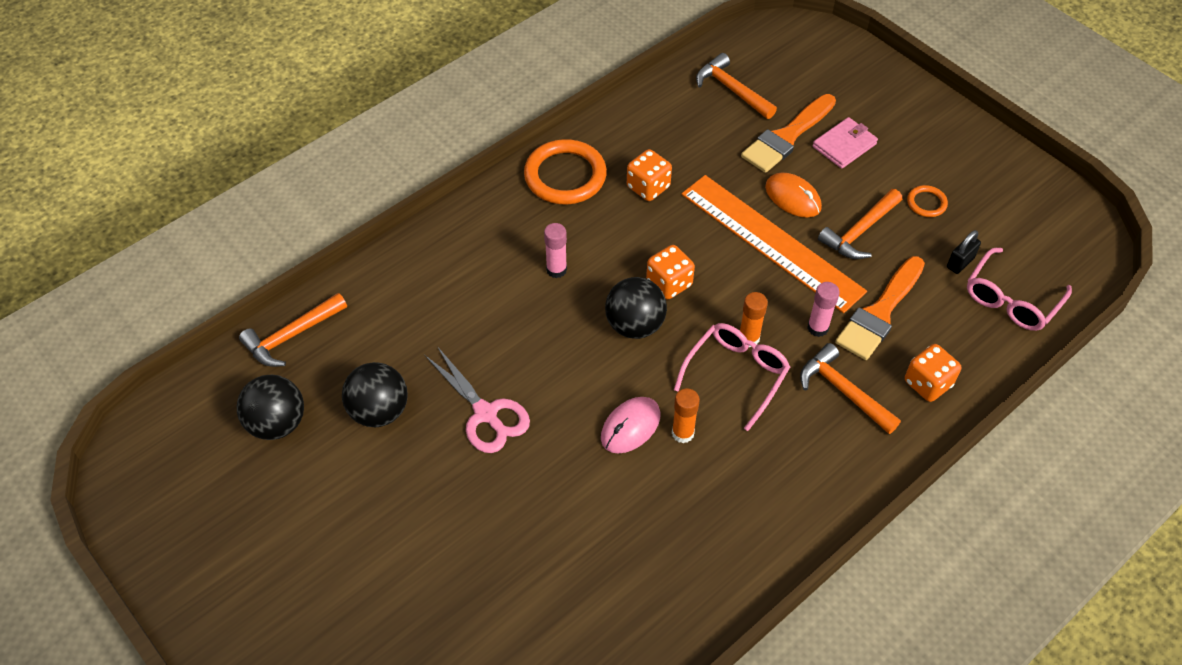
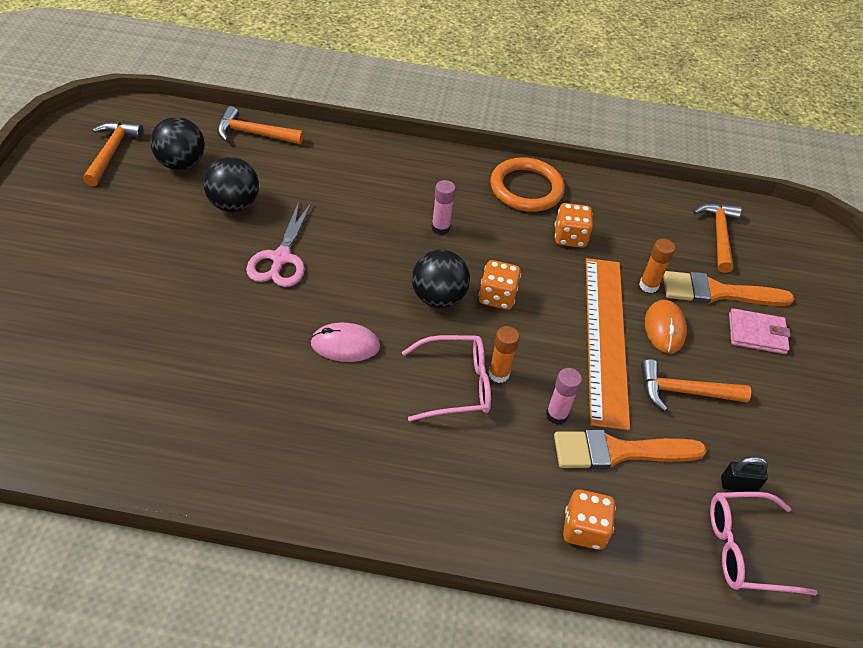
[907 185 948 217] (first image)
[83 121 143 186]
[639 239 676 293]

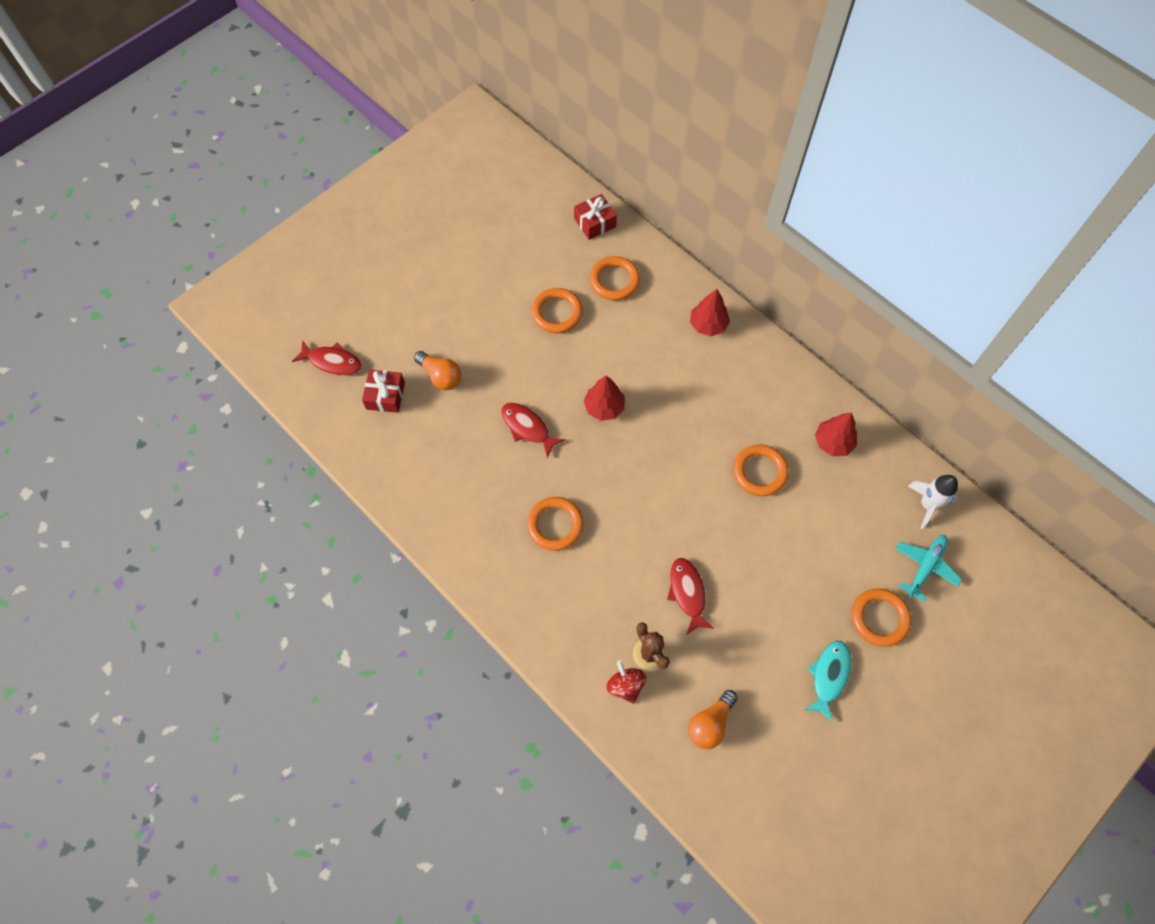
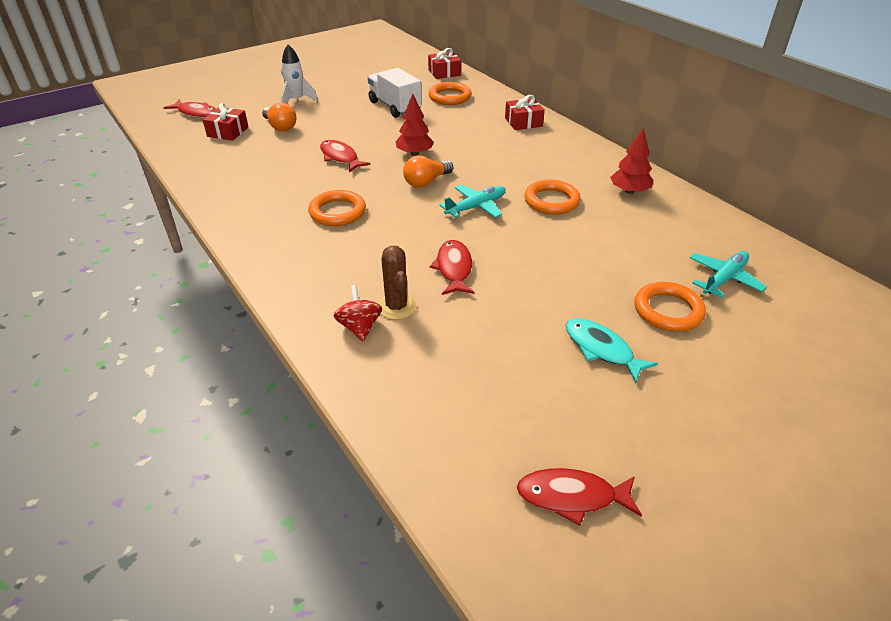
[368 68 422 118]
[505 95 545 130]
[281 45 318 104]
[566 318 658 383]
[403 155 453 188]
[439 185 506 218]
[517 468 642 525]

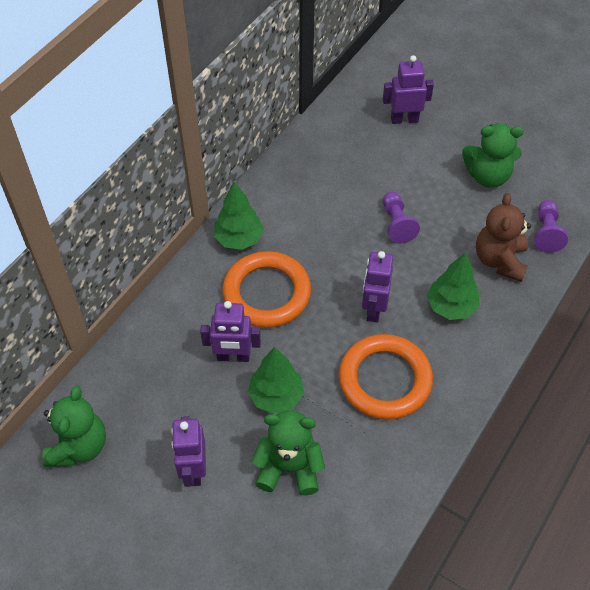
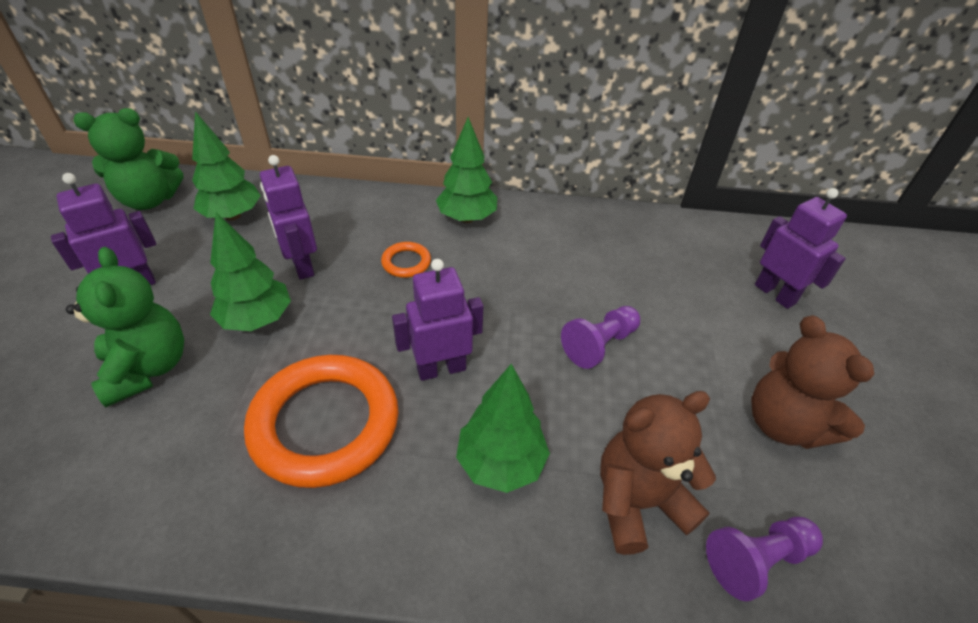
[751 315 874 449]
[381 242 431 278]
[192 111 261 221]

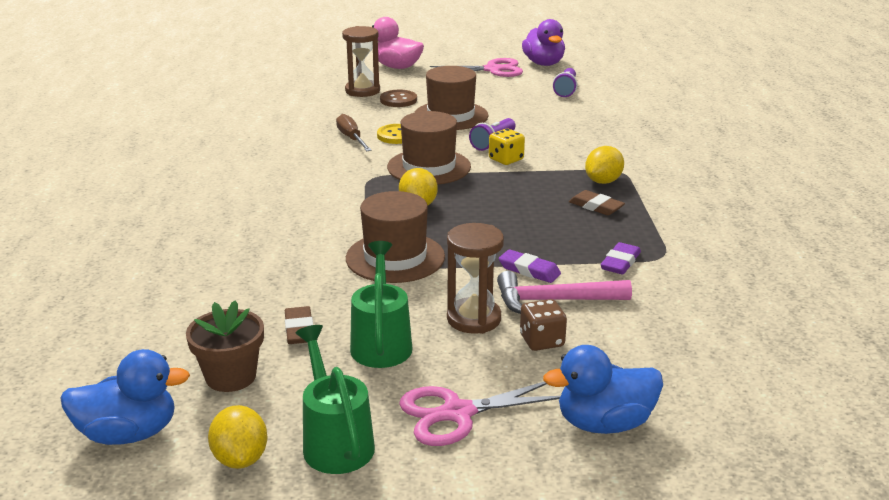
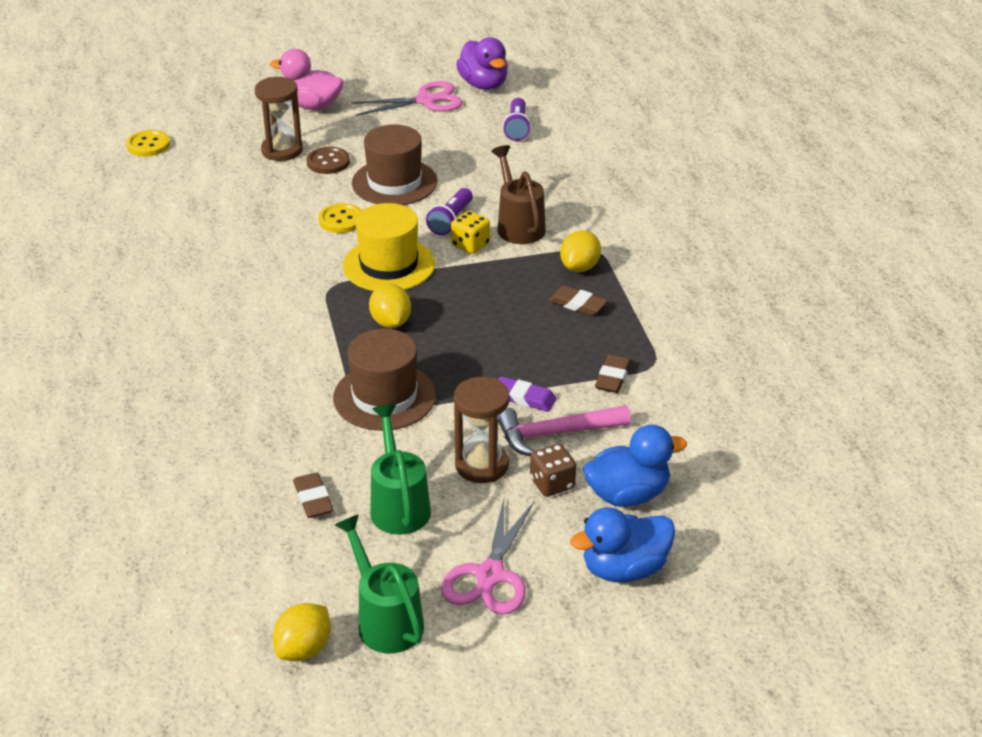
[343 203 435 291]
[336 114 372 151] (first image)
[595 354 632 393]
[186 300 264 392] (first image)
[583 425 687 507]
[441 499 534 615]
[273 603 331 661]
[126 130 170 156]
[491 145 546 244]

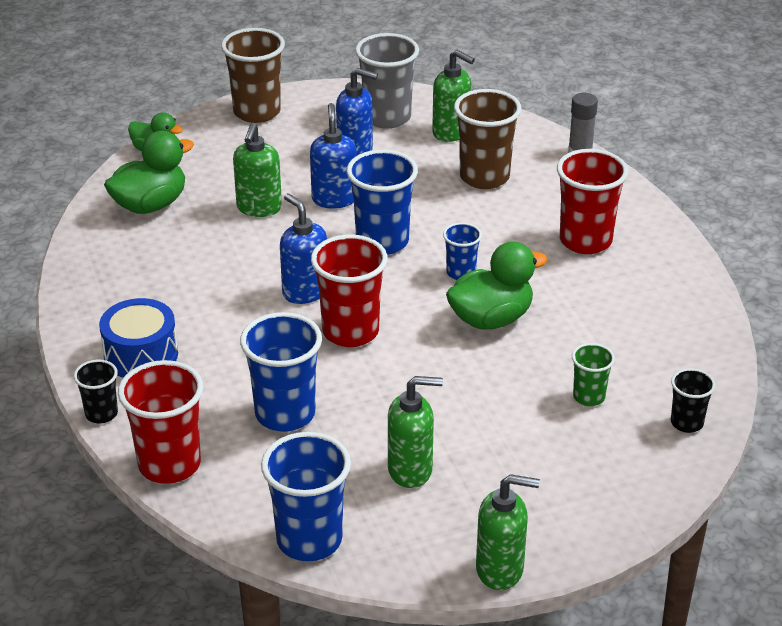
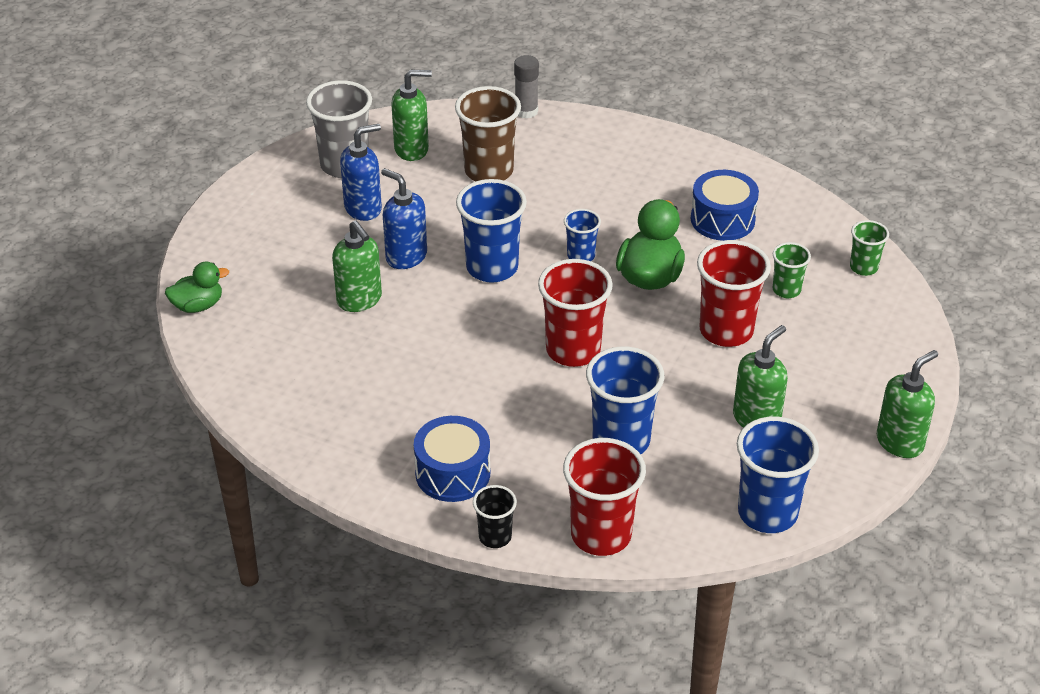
[221 28 285 123] (first image)
[104 131 194 214] (first image)
[697 240 771 347]
[280 193 327 304] (first image)
[850 220 889 276]
[691 170 759 241]

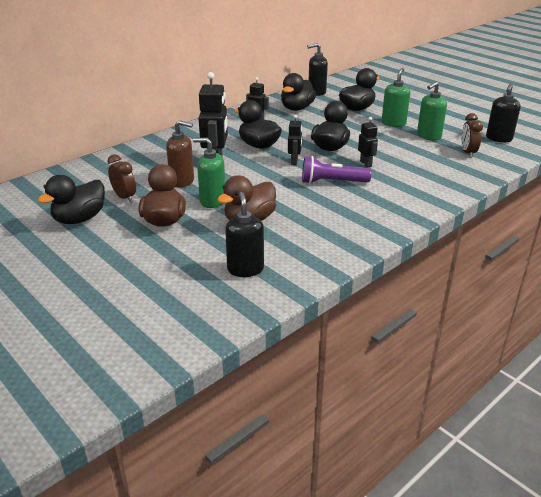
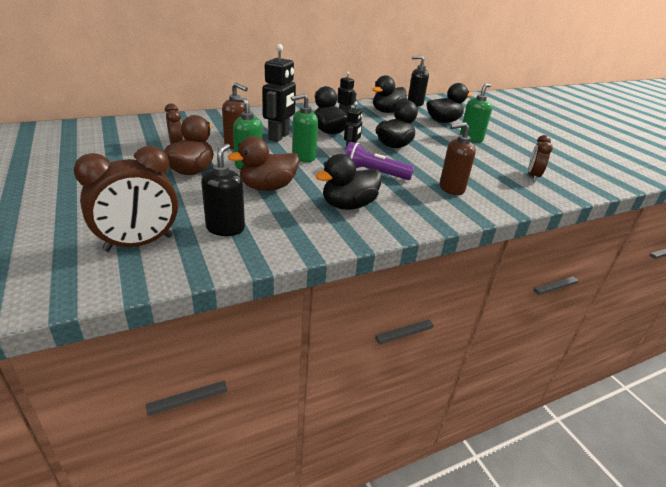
[291 94 318 162]
[486 84 520 143] (first image)
[358 117 378 168] (first image)
[316 154 382 210]
[439 122 476 195]
[74 146 178 252]

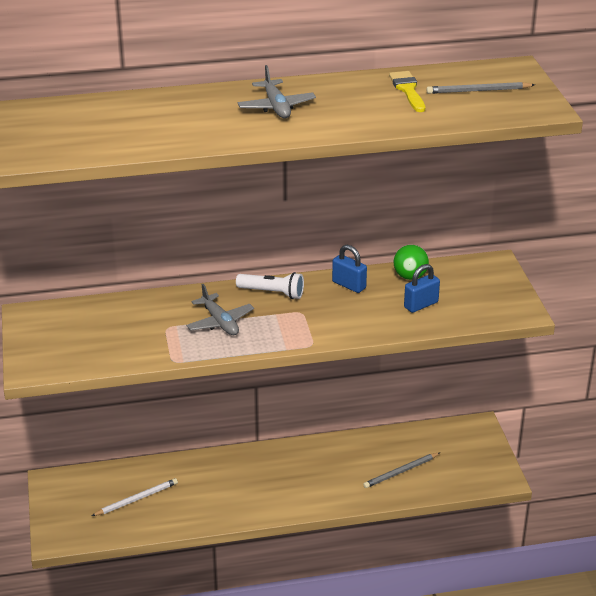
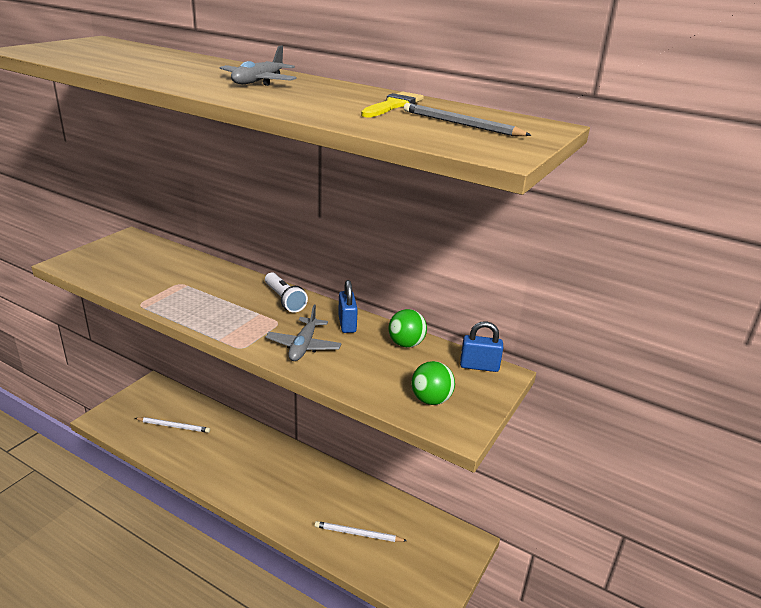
[460 321 503 372]
[266 305 342 361]
[315 521 407 542]
[411 361 455 405]

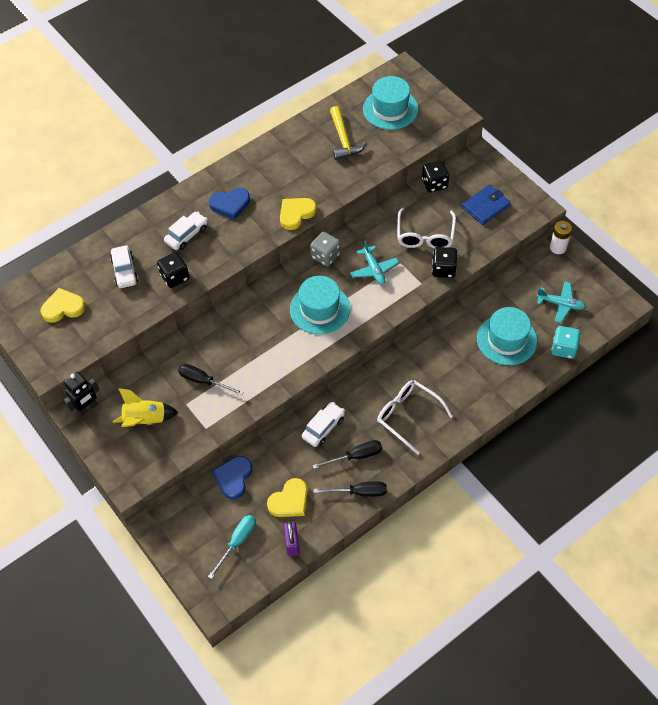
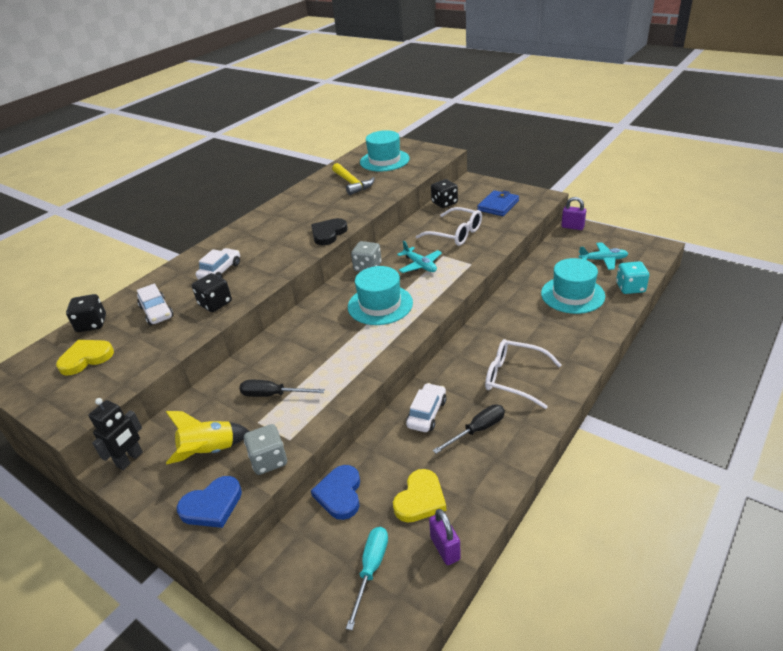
[177 476 242 528]
[311 218 348 245]
[416 207 482 246]
[561 197 586 230]
[66 294 106 332]
[313 481 387 497] (first image)
[244 424 287 475]

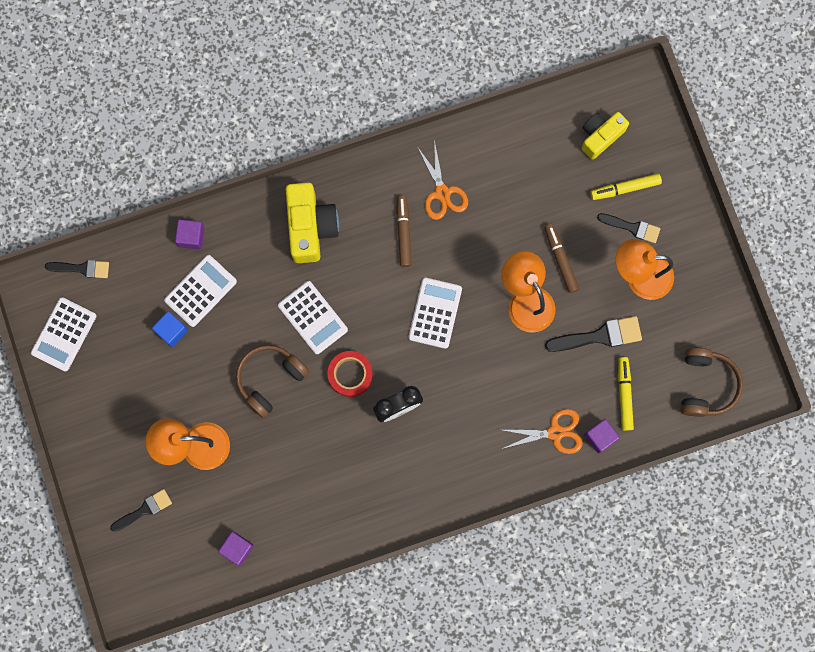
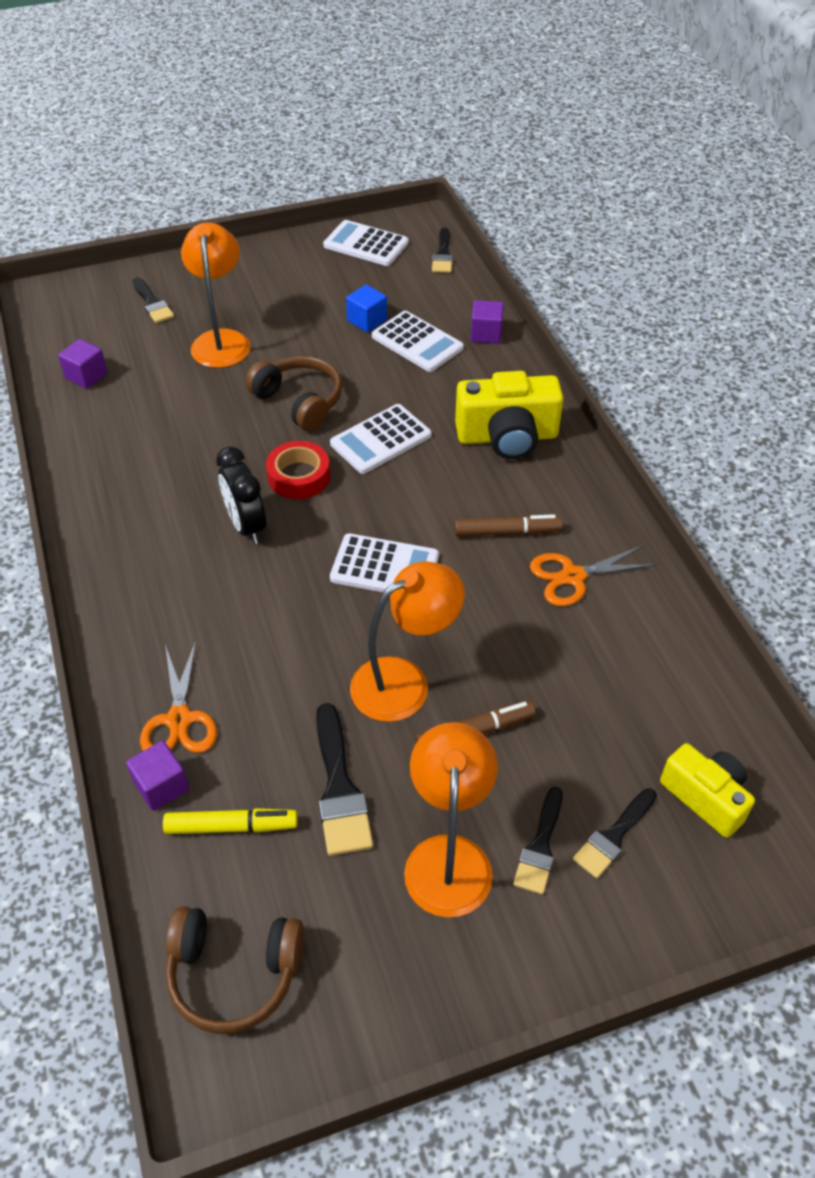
[573 788 657 878]

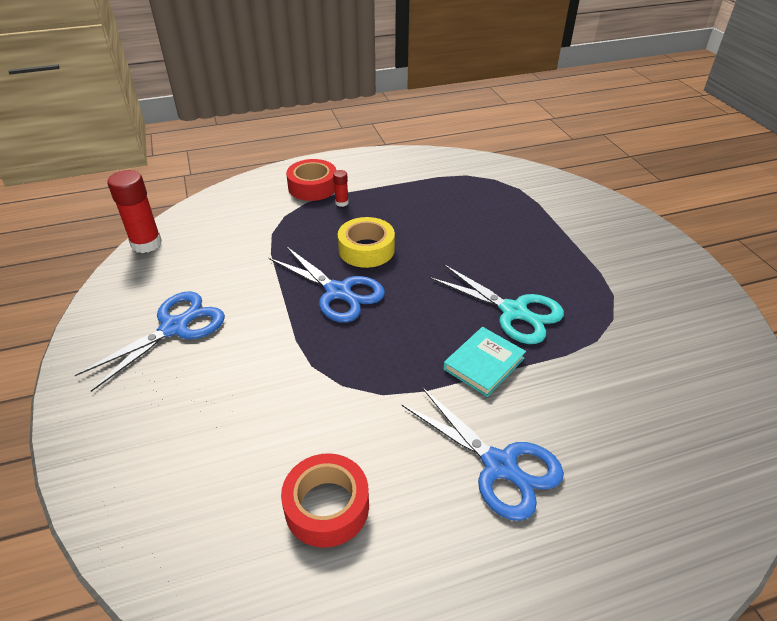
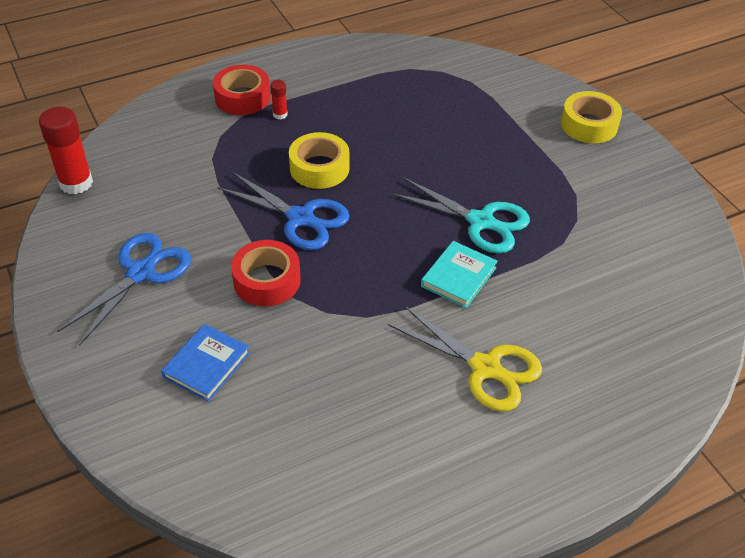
[388 306 542 411]
[231 240 301 306]
[561 91 622 143]
[161 324 250 402]

